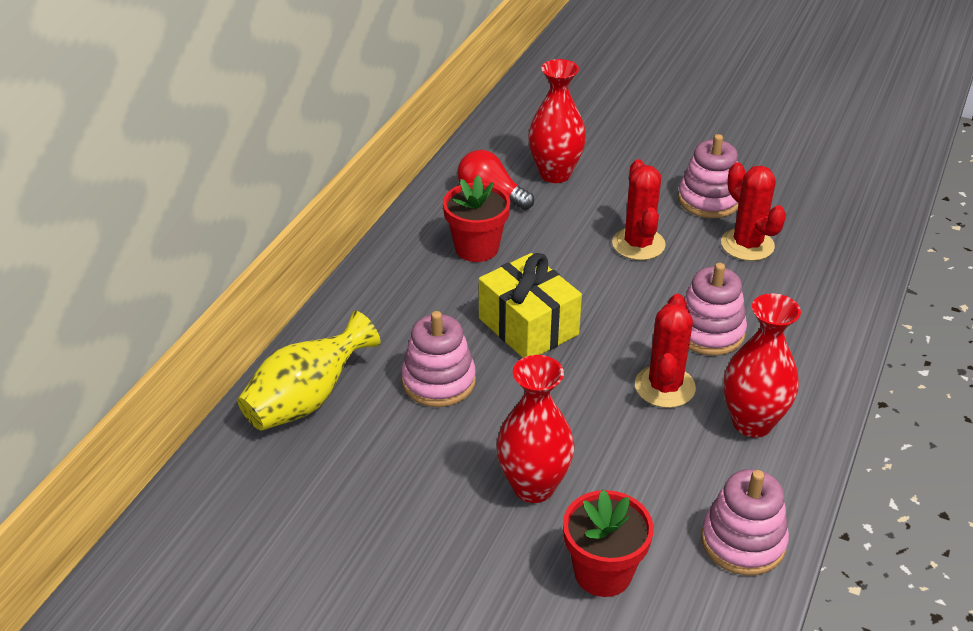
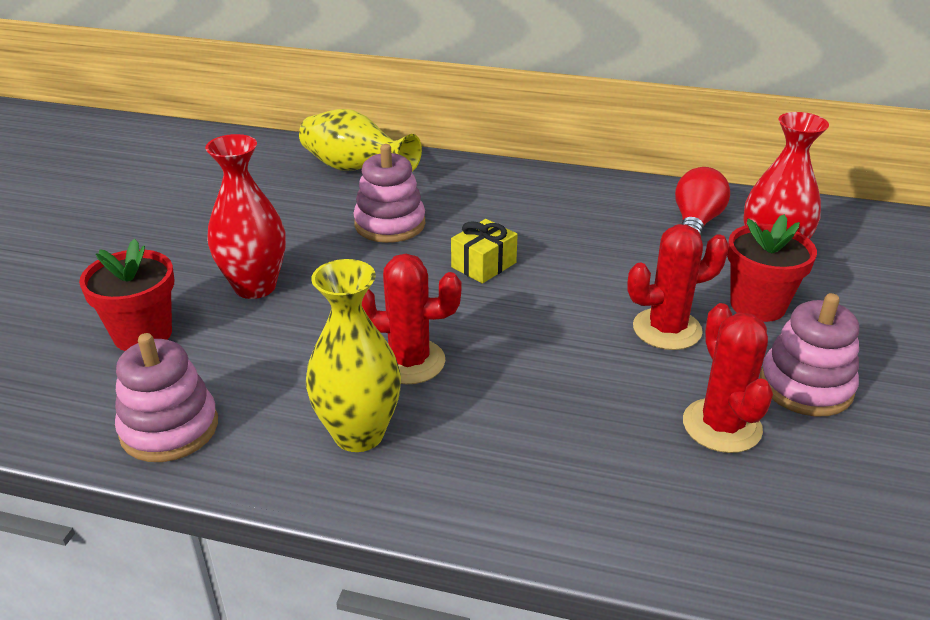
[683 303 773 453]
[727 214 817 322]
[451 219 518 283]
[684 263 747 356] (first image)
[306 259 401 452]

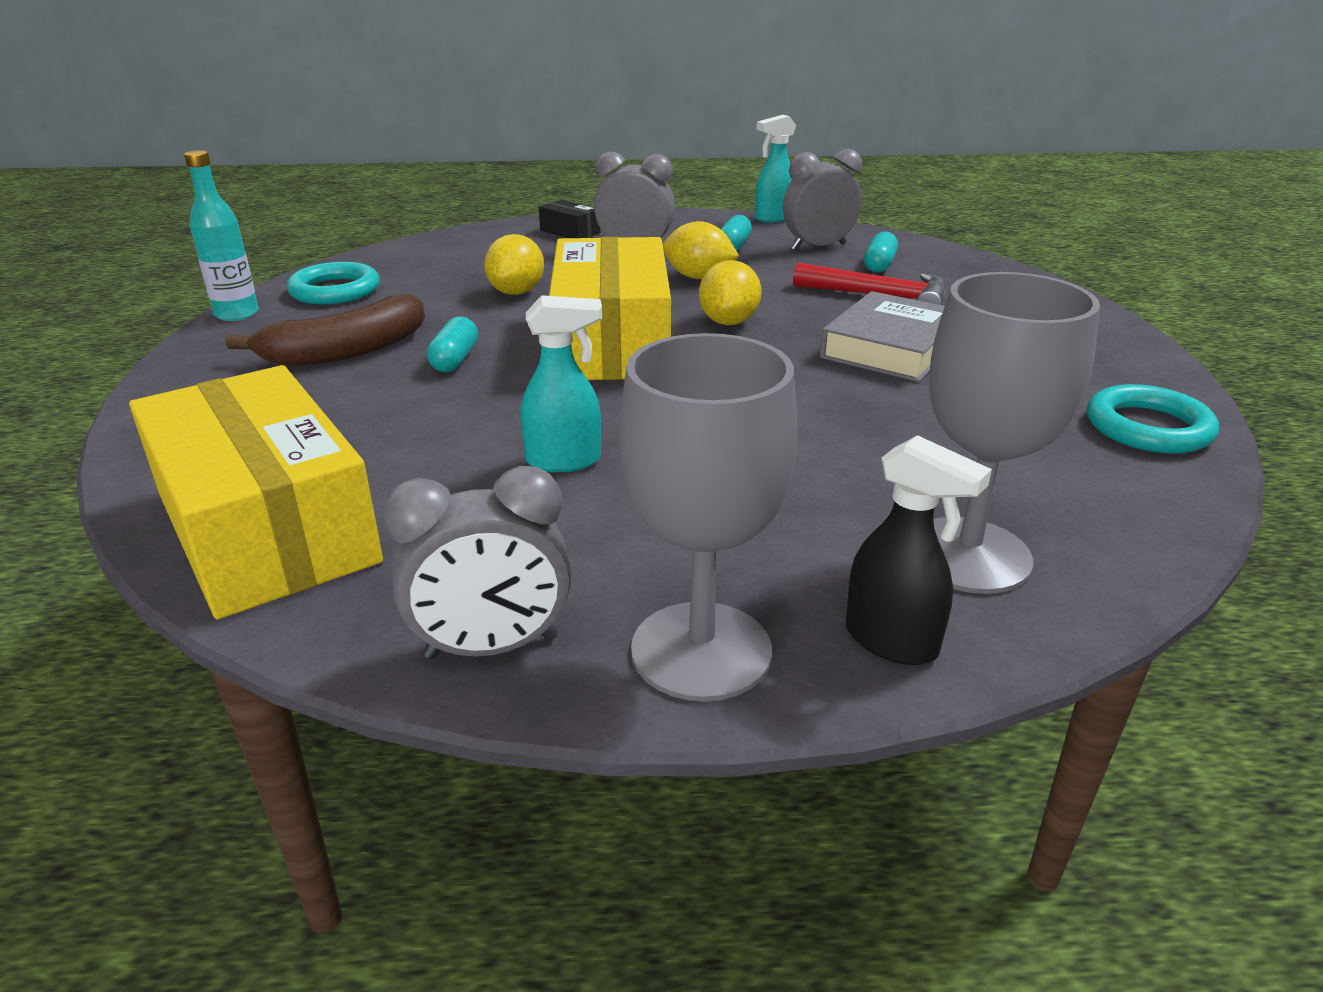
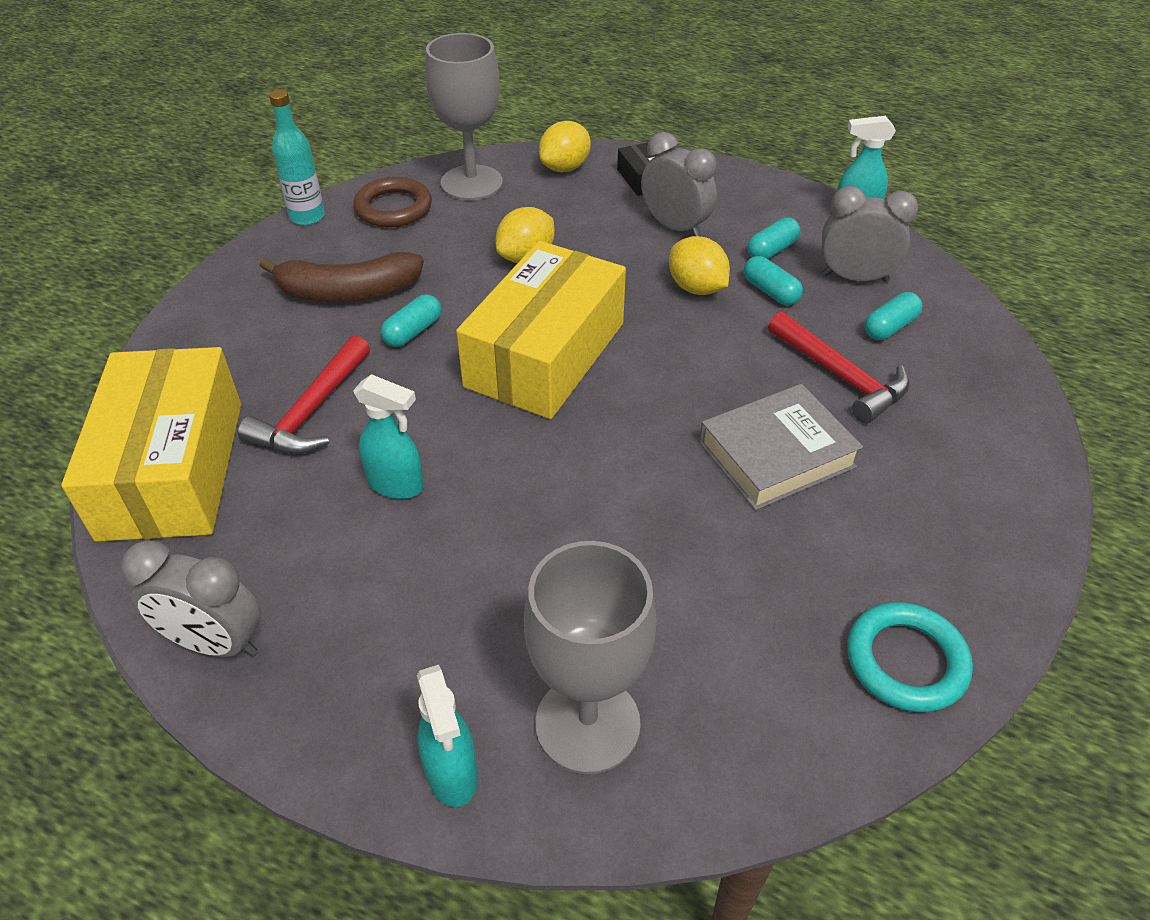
[539 121 591 172]
[353 177 432 227]
[425 33 503 201]
[417 665 478 807]
[744 256 803 305]
[238 335 370 454]

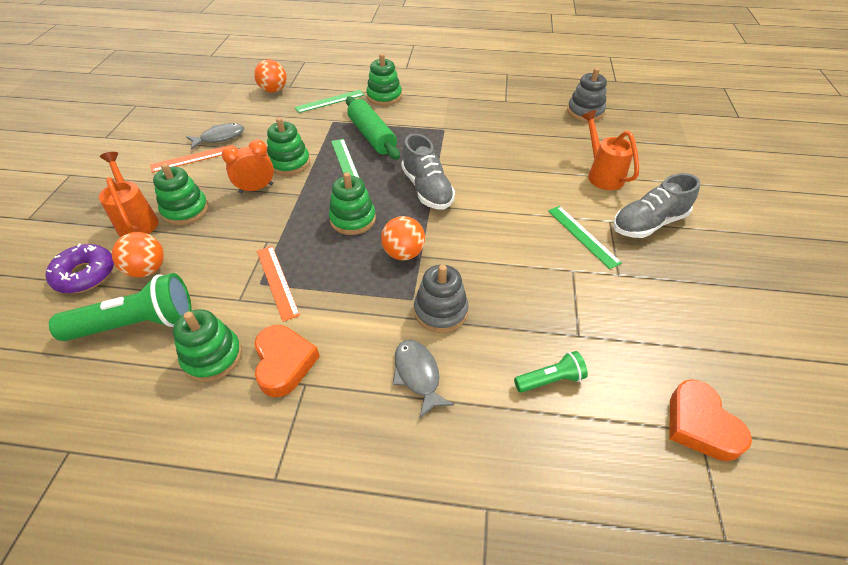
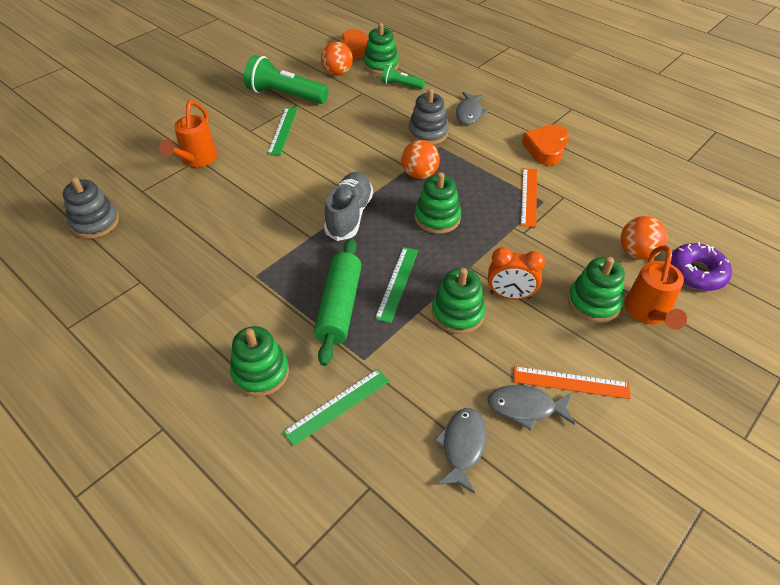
[321 42 353 76]
[283 369 389 446]
[613 173 700 238] (first image)
[244 55 329 104]
[363 23 399 74]
[434 408 487 494]

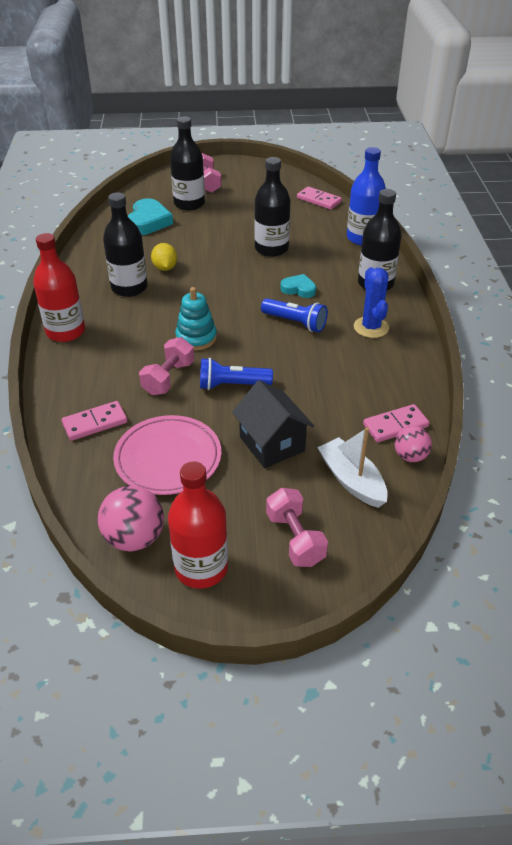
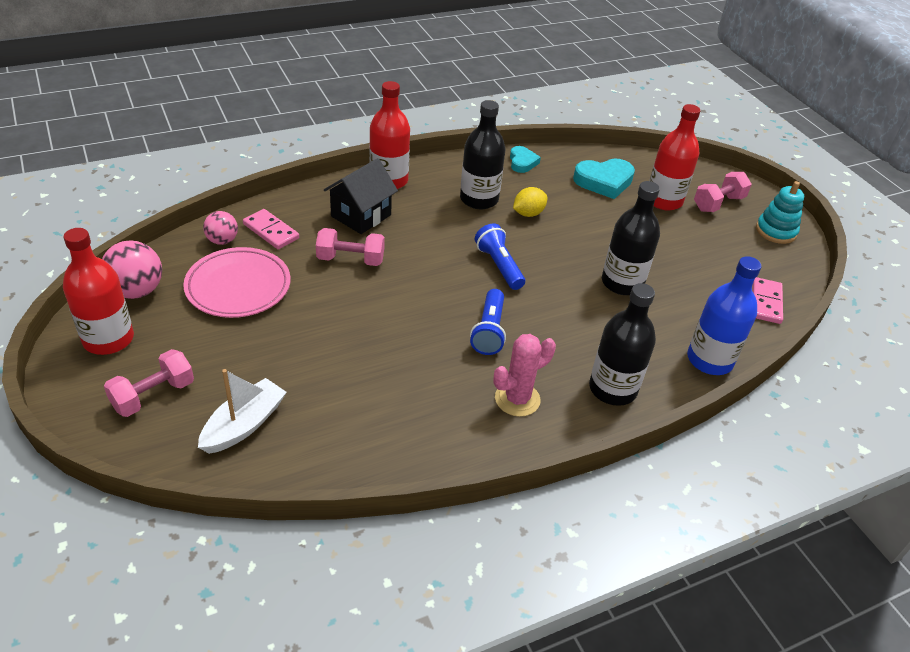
[649 104 701 211]
[493 334 556 417]
[510 146 541 173]
[756 181 804 244]
[475 223 525 290]
[324 158 398 234]
[363 404 429 442] (first image)
[203 211 238 245]

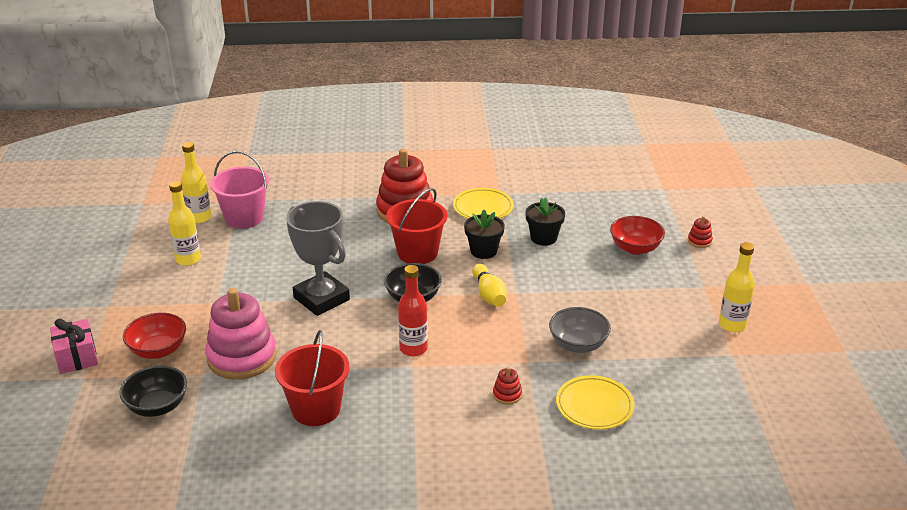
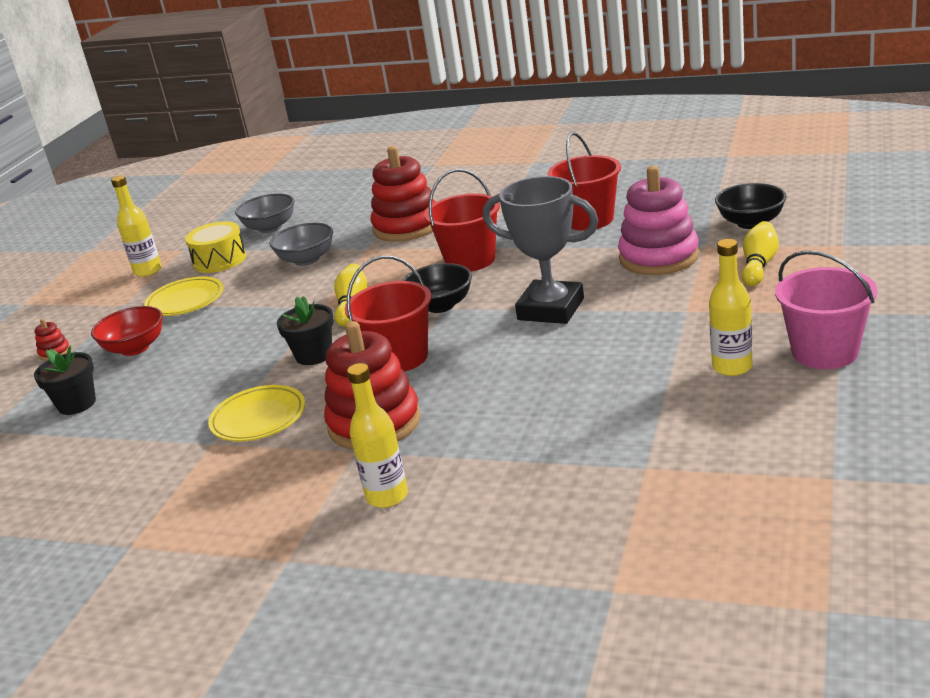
[347 363 408 508]
[775 250 877 369]
[34 346 96 415]
[483 176 598 324]
[424 169 500 271]
[742 221 779 286]
[50 319 98 374] (first image)
[371 146 436 242]
[144 277 223 316]
[235 193 294 233]
[185 221 246 273]

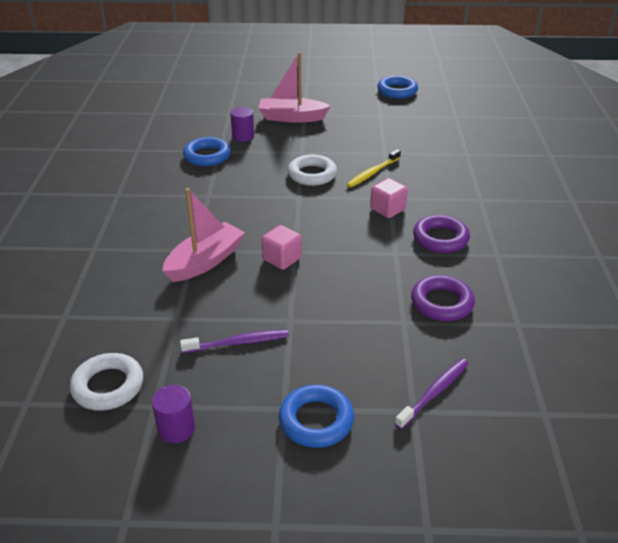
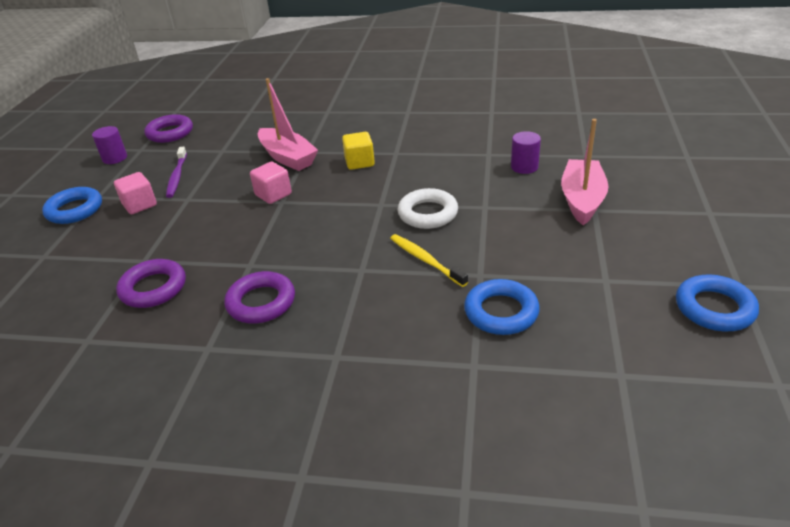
[464 279 540 335]
[114 172 157 214]
[144 114 193 143]
[395 358 469 429] (first image)
[342 132 375 170]

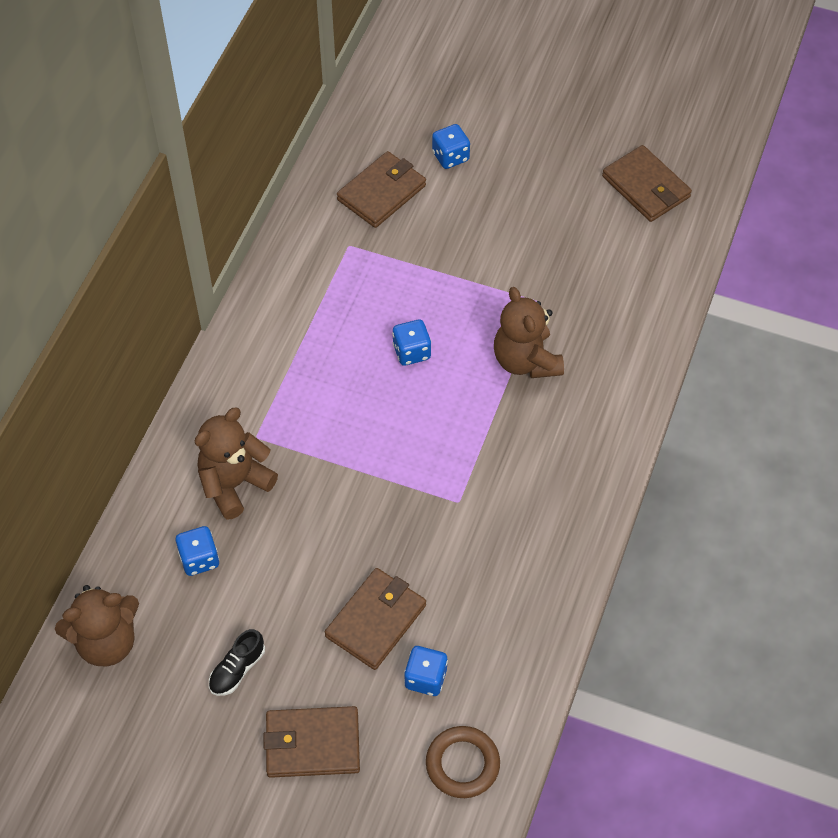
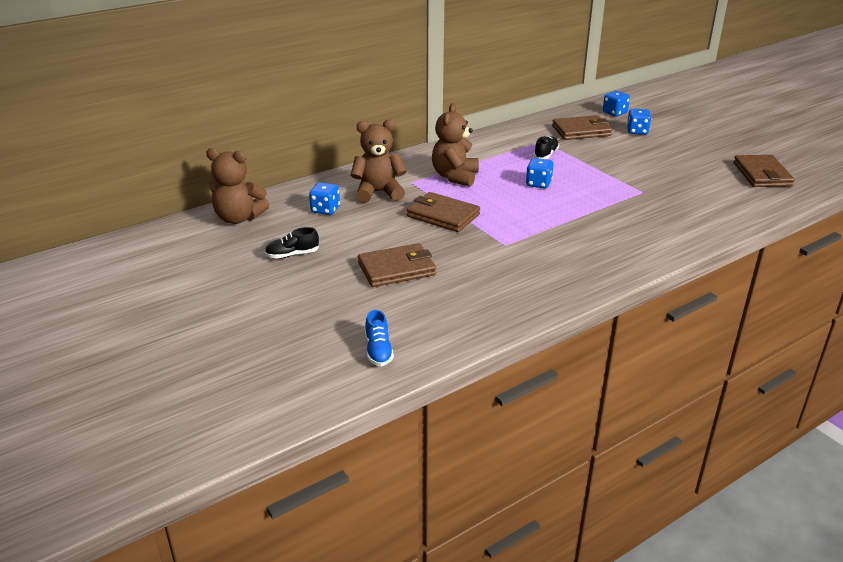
[432 103 479 187]
[603 91 630 116]
[407 192 480 232]
[365 310 394 366]
[534 136 559 159]

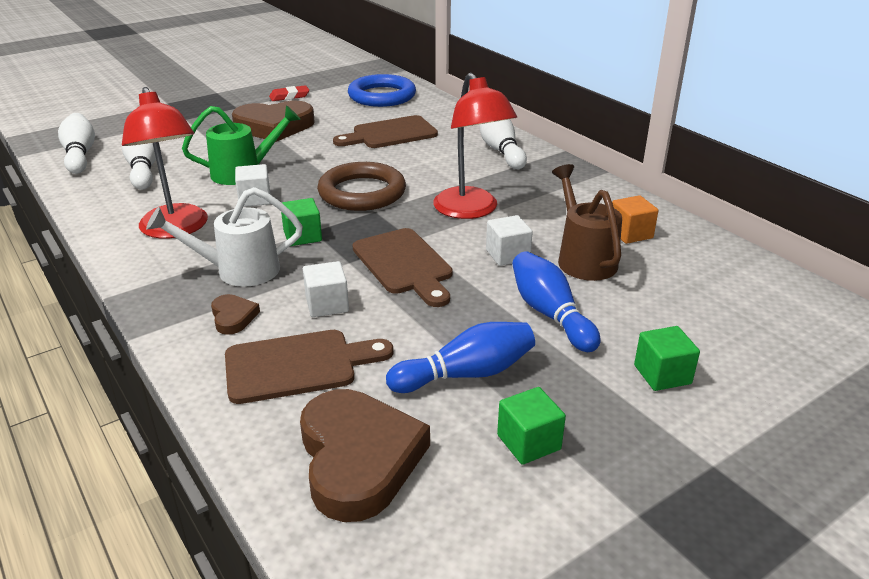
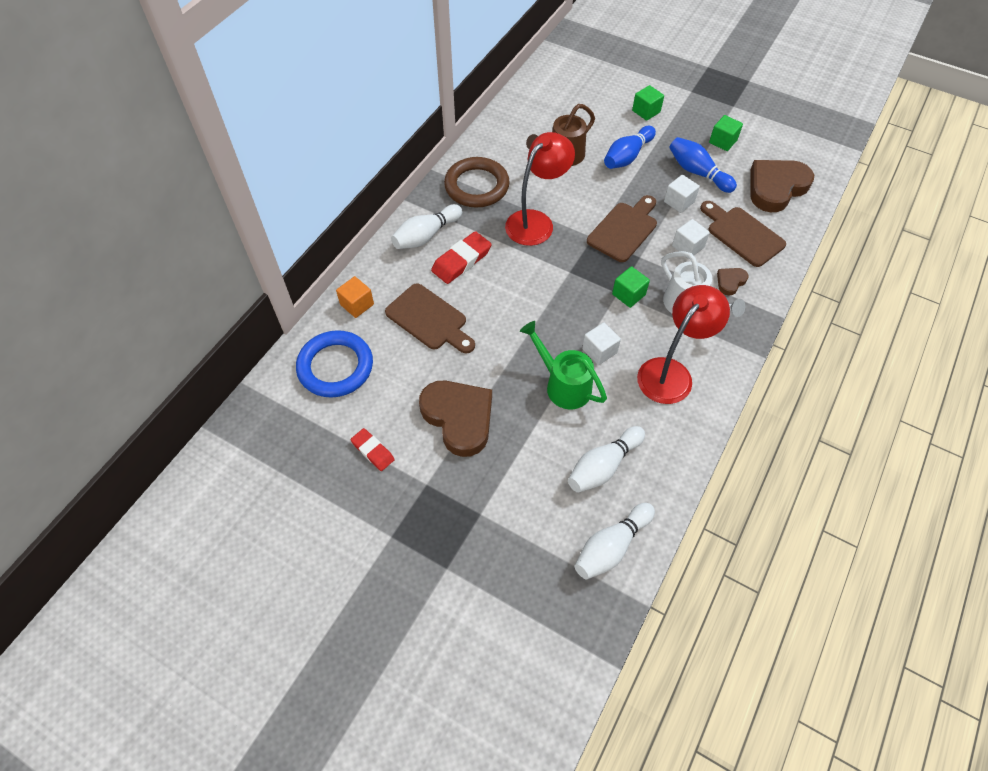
[444 157 510 208]
[336 276 374 318]
[664 175 700 213]
[431 231 492 284]

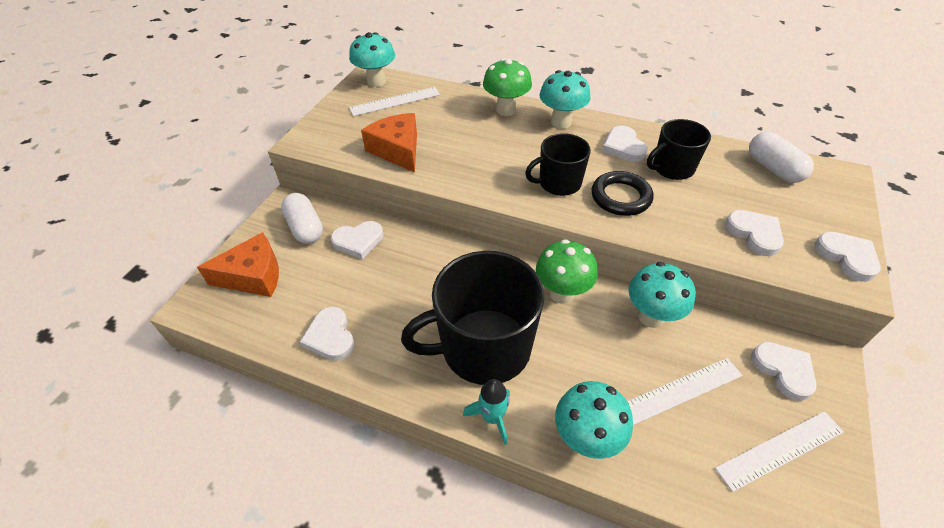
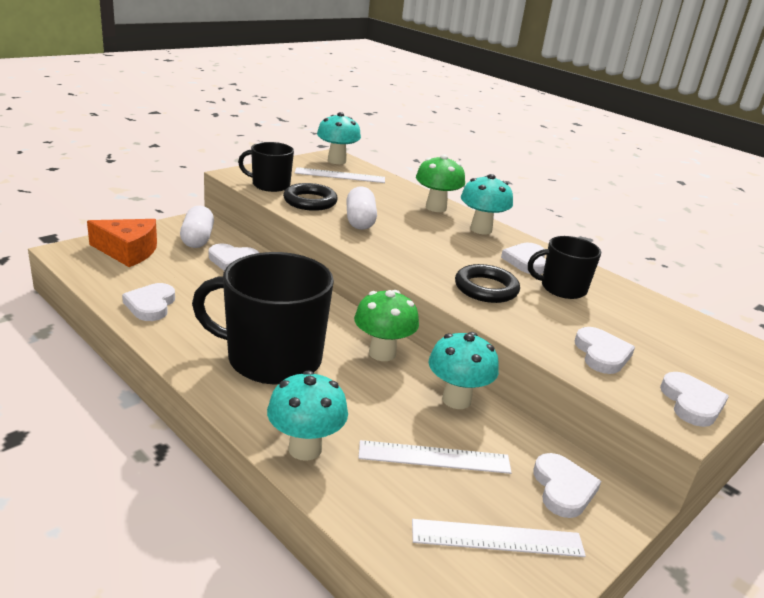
[283 183 338 211]
[346 186 377 230]
[238 142 294 192]
[463 379 510 445] (first image)

